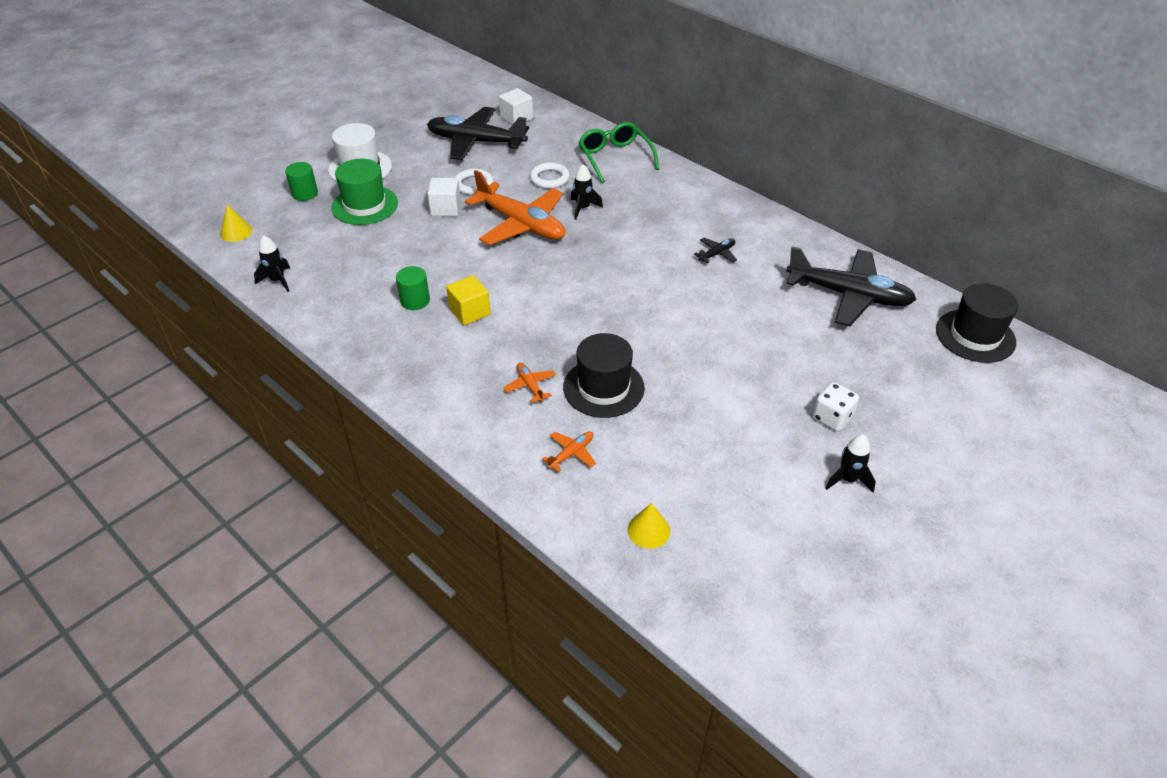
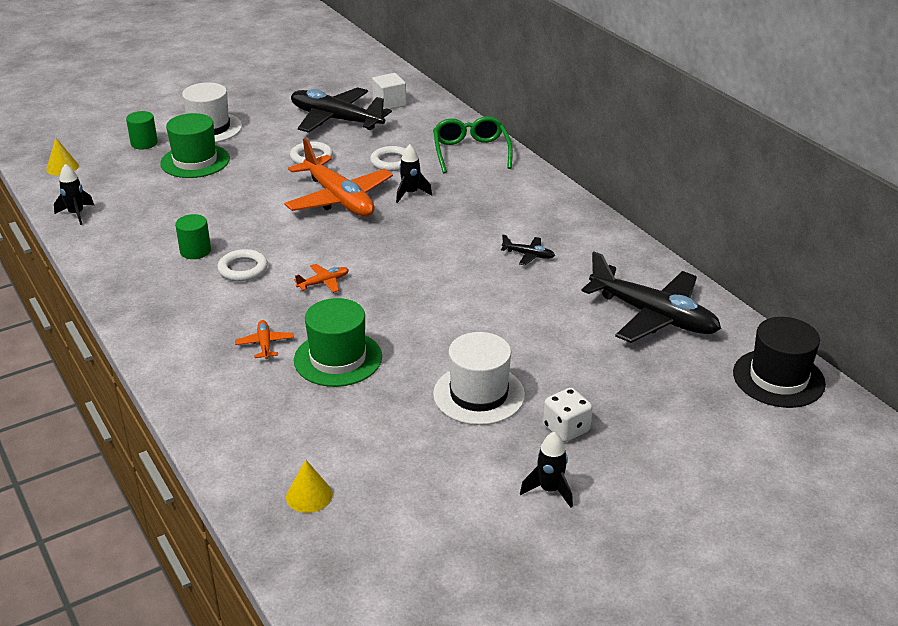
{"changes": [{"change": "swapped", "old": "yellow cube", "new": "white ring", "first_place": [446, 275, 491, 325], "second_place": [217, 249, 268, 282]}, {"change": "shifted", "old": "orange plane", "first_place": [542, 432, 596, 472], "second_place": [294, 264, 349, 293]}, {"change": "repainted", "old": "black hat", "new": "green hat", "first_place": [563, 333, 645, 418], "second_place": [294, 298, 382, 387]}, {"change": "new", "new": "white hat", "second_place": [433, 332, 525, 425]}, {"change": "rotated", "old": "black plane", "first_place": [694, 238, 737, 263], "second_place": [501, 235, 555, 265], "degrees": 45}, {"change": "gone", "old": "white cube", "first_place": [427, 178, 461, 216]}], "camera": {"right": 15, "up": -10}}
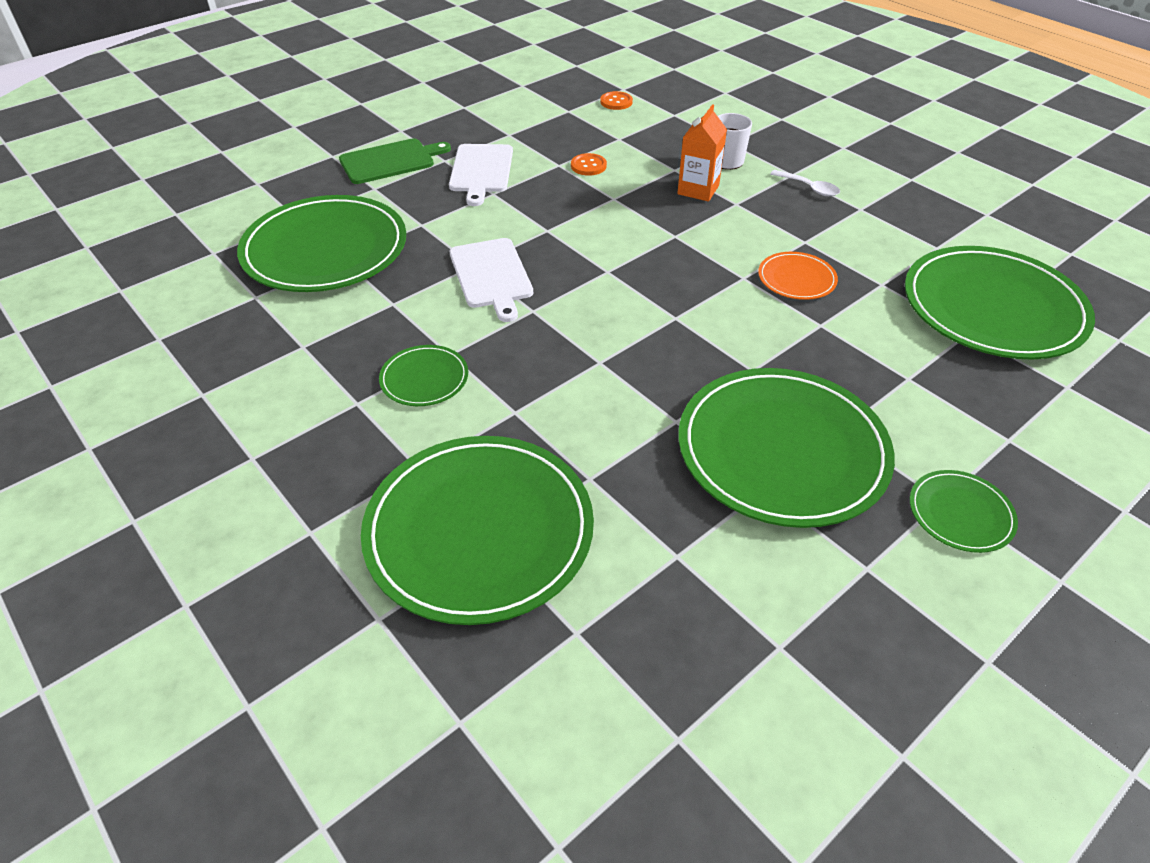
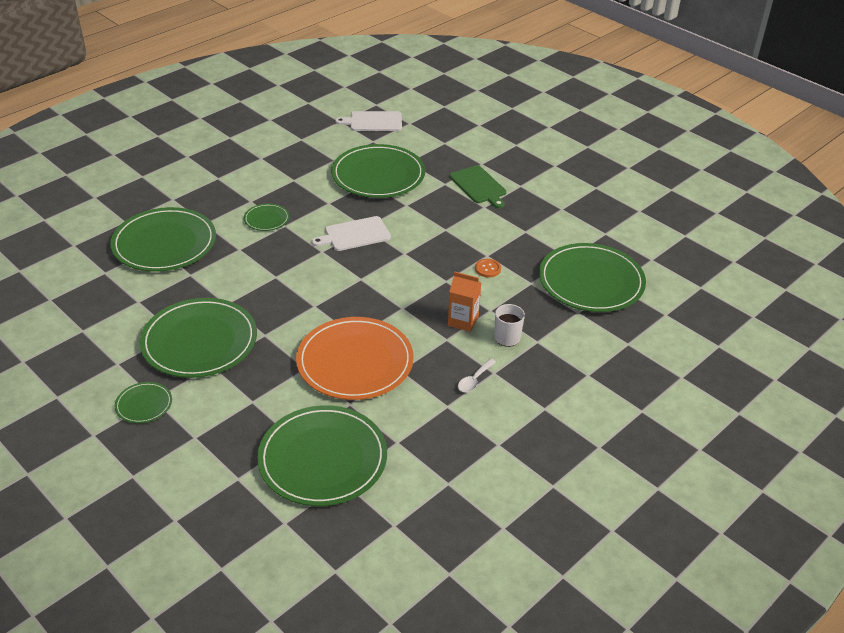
{"changes": [{"change": "scaled", "old": "orange plate", "first_place": [758, 252, 838, 300], "second_place": [296, 317, 414, 400], "factor": 2.19}, {"change": "shifted", "old": "white cutting board", "first_place": [449, 144, 513, 206], "second_place": [335, 111, 402, 131]}, {"change": "swapped", "old": "orange button", "new": "green plate", "first_place": [600, 91, 633, 110], "second_place": [539, 243, 646, 312]}], "camera": {"right": 85, "up": -5}}
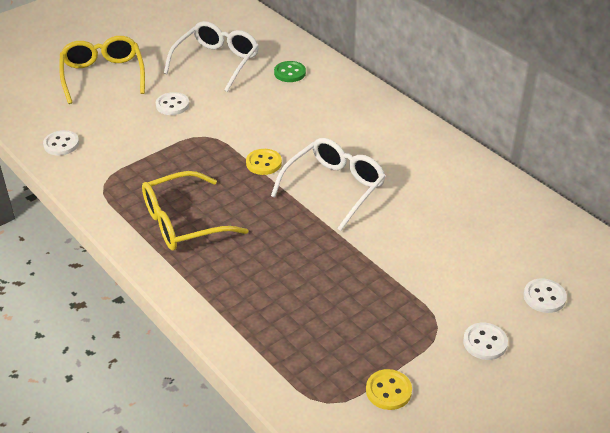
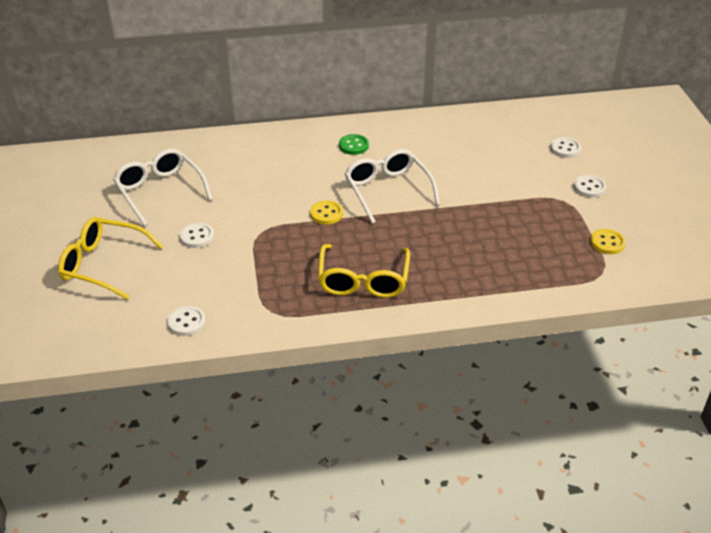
{"changes": [{"change": "shifted", "old": "green button", "first_place": [274, 61, 306, 82], "second_place": [339, 134, 369, 155]}], "camera": {"right": -60, "up": 0}}
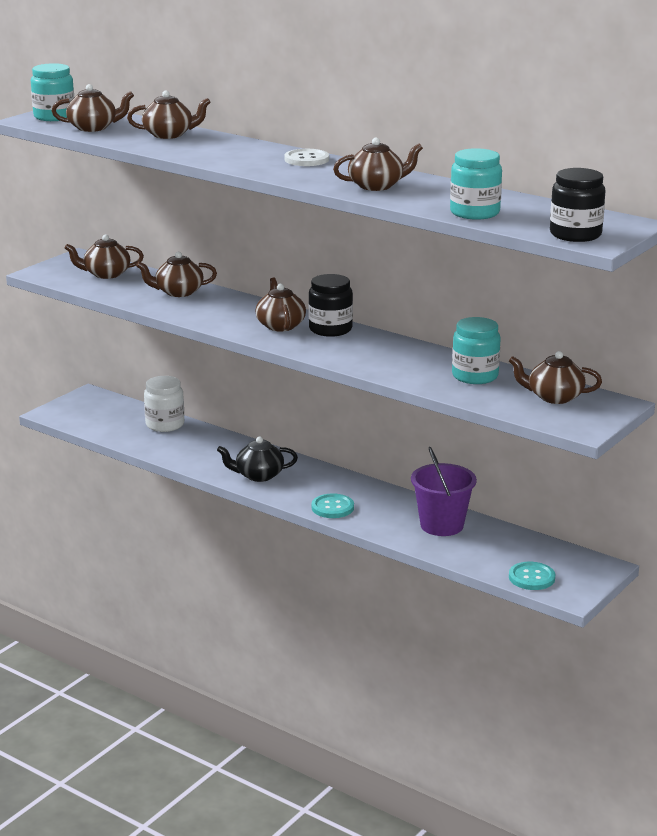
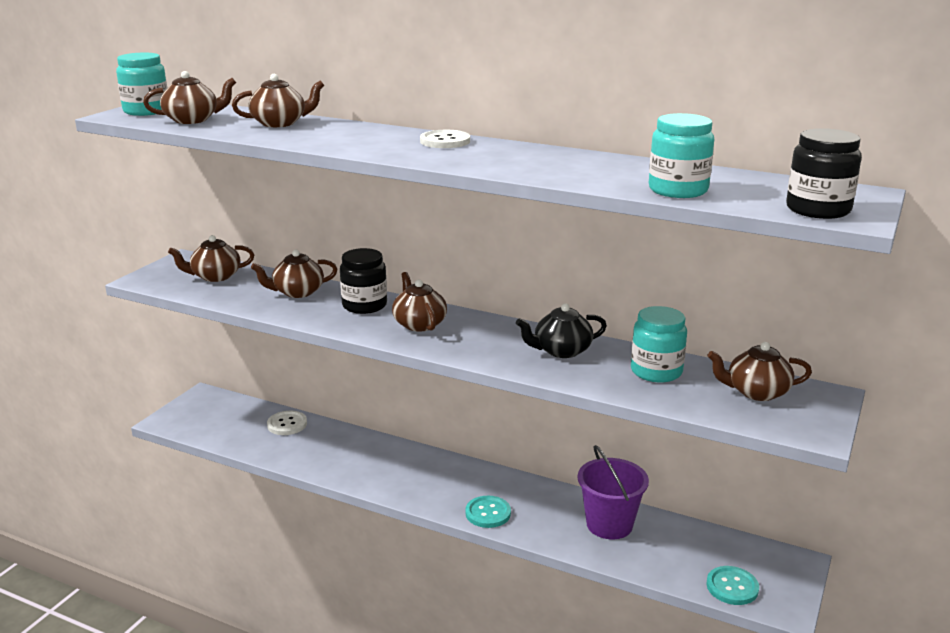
{"changes": [{"change": "swapped", "old": "white jar", "new": "white button", "first_place": [144, 376, 184, 432], "second_place": [267, 411, 307, 435]}, {"change": "shifted", "old": "black jar", "first_place": [308, 274, 353, 337], "second_place": [340, 248, 387, 314]}, {"change": "shifted", "old": "black teapot", "first_place": [217, 437, 298, 482], "second_place": [516, 303, 607, 358]}, {"change": "gone", "old": "brown teapot", "first_place": [333, 138, 423, 191]}], "camera": {"right": -10, "up": 0}}
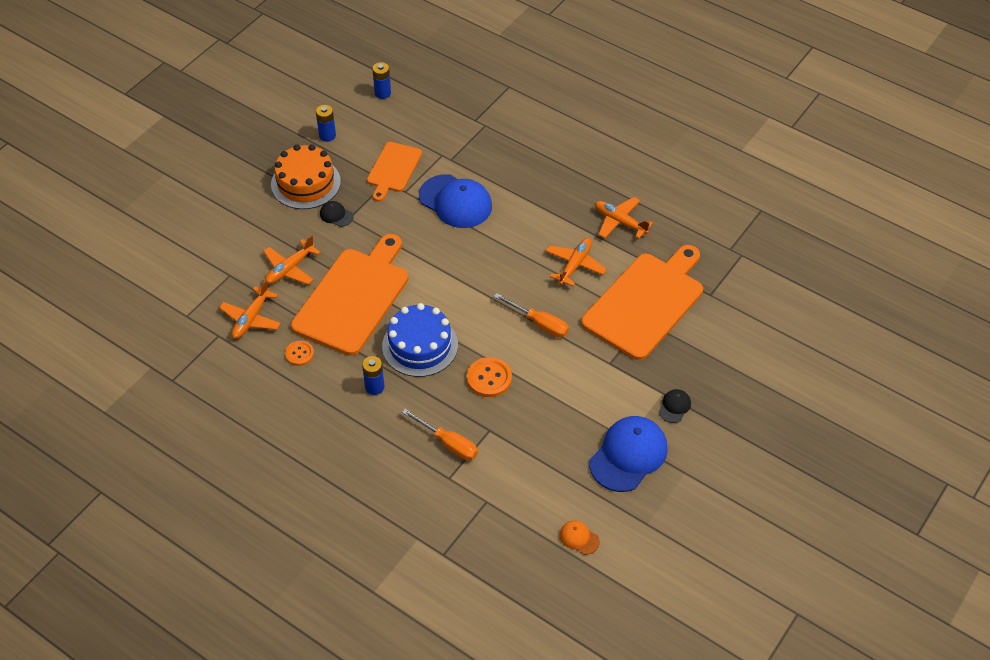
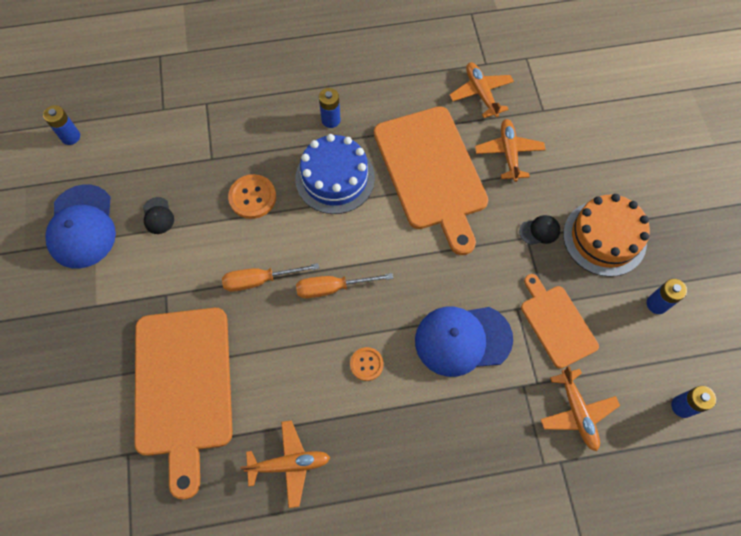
{"changes": [{"change": "swapped", "old": "orange cap", "new": "blue battery", "first_place": [559, 520, 600, 555], "second_place": [43, 105, 80, 145]}, {"change": "shifted", "old": "black cap", "first_place": [659, 389, 691, 423], "second_place": [143, 197, 174, 234]}, {"change": "shifted", "old": "orange screwdriver", "first_place": [402, 409, 478, 460], "second_place": [296, 273, 393, 298]}, {"change": "shifted", "old": "orange button", "first_place": [285, 341, 314, 366], "second_place": [350, 347, 384, 381]}, {"change": "shifted", "old": "orange plane", "first_place": [546, 238, 607, 286], "second_place": [540, 366, 620, 451]}], "camera": {"right": 135, "up": 15}}
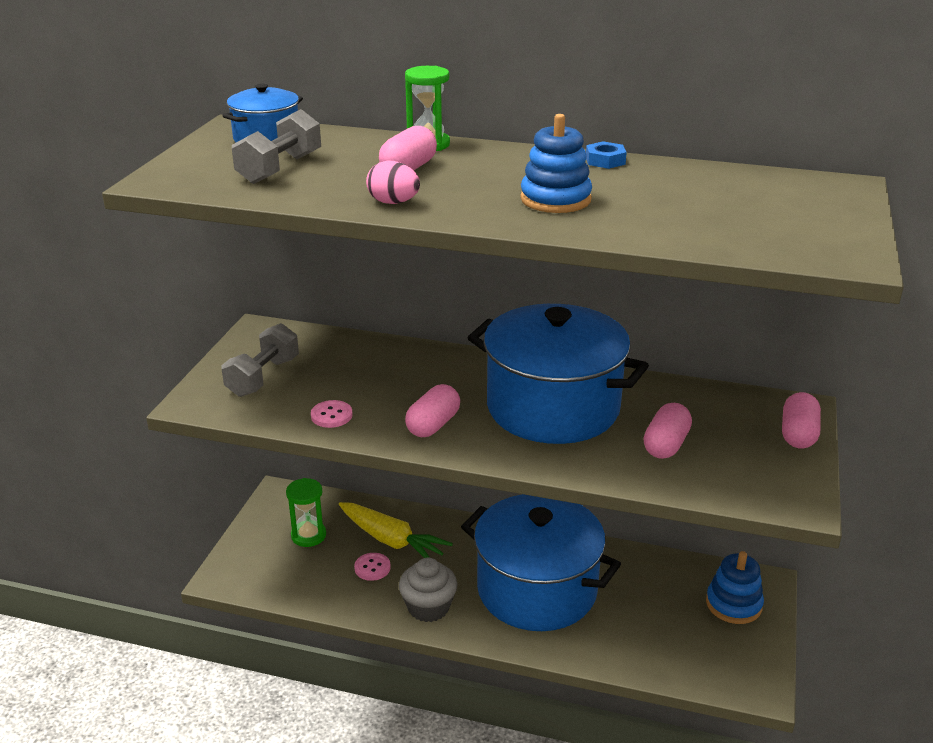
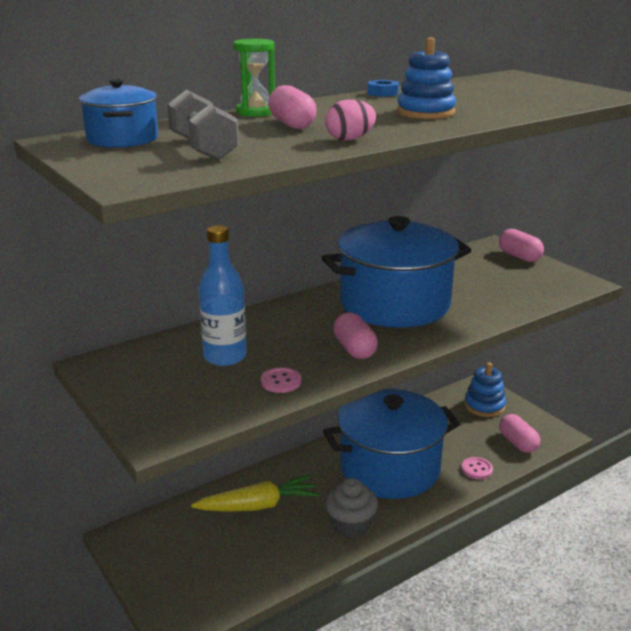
{"changes": [{"change": "new", "new": "blue bottle", "second_place": [199, 225, 247, 366]}, {"change": "shifted", "old": "pink button", "first_place": [354, 553, 391, 581], "second_place": [461, 457, 493, 479]}, {"change": "shifted", "old": "pink capsule", "first_place": [643, 403, 692, 459], "second_place": [499, 414, 540, 453]}, {"change": "gone", "old": "grey dumbbell", "first_place": [221, 323, 299, 397]}, {"change": "gone", "old": "green hourglass", "first_place": [286, 478, 326, 547]}], "camera": {"right": -50, "up": -5}}
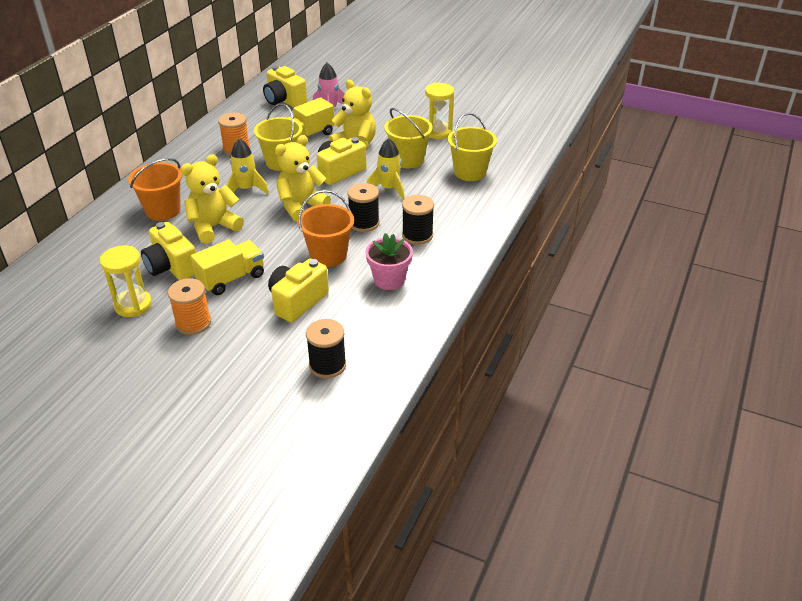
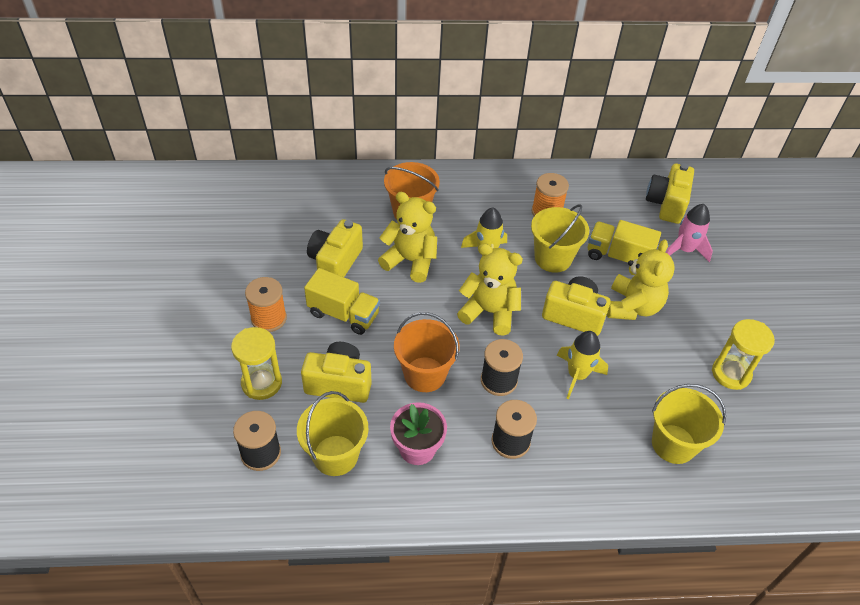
{"changes": [{"change": "shifted", "old": "yellow hourglass", "first_place": [100, 245, 152, 317], "second_place": [231, 327, 282, 400]}, {"change": "shifted", "old": "yellow bucket", "first_place": [384, 108, 433, 168], "second_place": [297, 391, 369, 476]}], "camera": {"right": 60, "up": 10}}
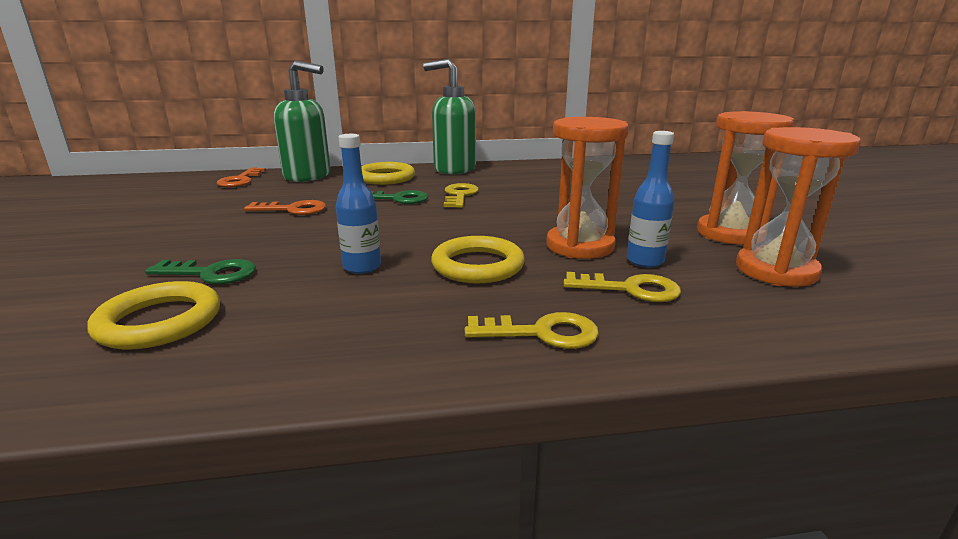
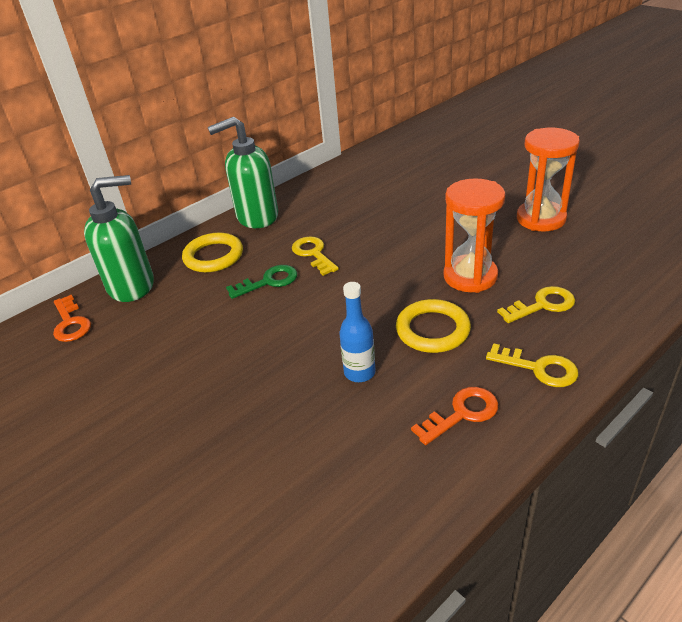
{"changes": [{"change": "shifted", "old": "orange key", "first_place": [244, 200, 326, 215], "second_place": [411, 387, 498, 445]}, {"change": "rotated", "old": "yellow key", "first_place": [465, 312, 599, 349], "second_place": [486, 343, 579, 387], "degrees": 60}, {"change": "gone", "old": "yellow ring", "first_place": [87, 281, 220, 349]}, {"change": "gone", "old": "green key", "first_place": [145, 259, 256, 284]}, {"change": "gone", "old": "blue bottle", "first_place": [627, 131, 674, 268]}, {"change": "gone", "old": "orange hourglass", "first_place": [736, 127, 861, 287]}], "camera": {"right": -30, "up": 15}}
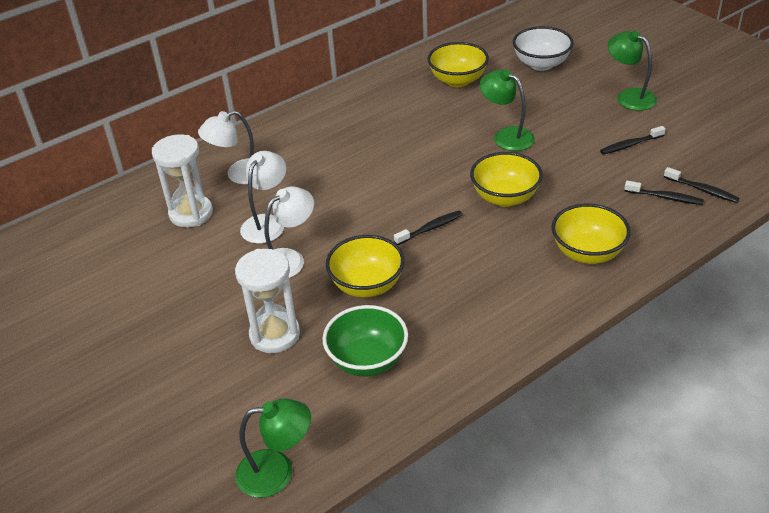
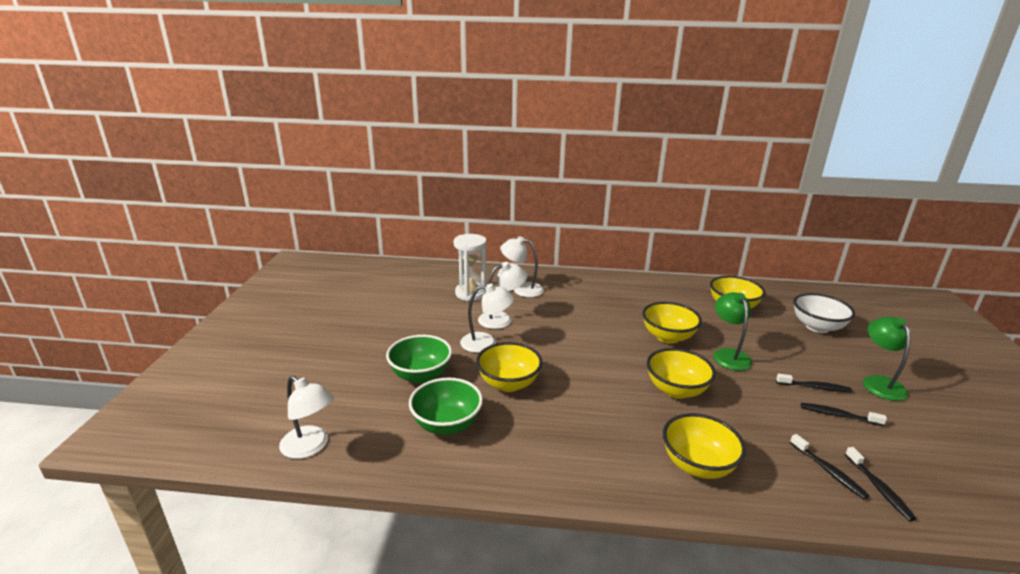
{"changes": [{"change": "repainted", "old": "green lamp", "new": "white lamp", "first_place": [235, 398, 311, 498], "second_place": [279, 376, 334, 459]}, {"change": "swapped", "old": "white hourglass", "new": "green bowl", "first_place": [235, 249, 300, 353], "second_place": [386, 335, 452, 383]}, {"change": "new", "new": "yellow bowl", "second_place": [642, 302, 702, 344]}, {"change": "shifted", "old": "black toothbrush", "first_place": [394, 211, 463, 245], "second_place": [776, 373, 852, 392]}], "camera": {"right": 40, "up": -15}}
